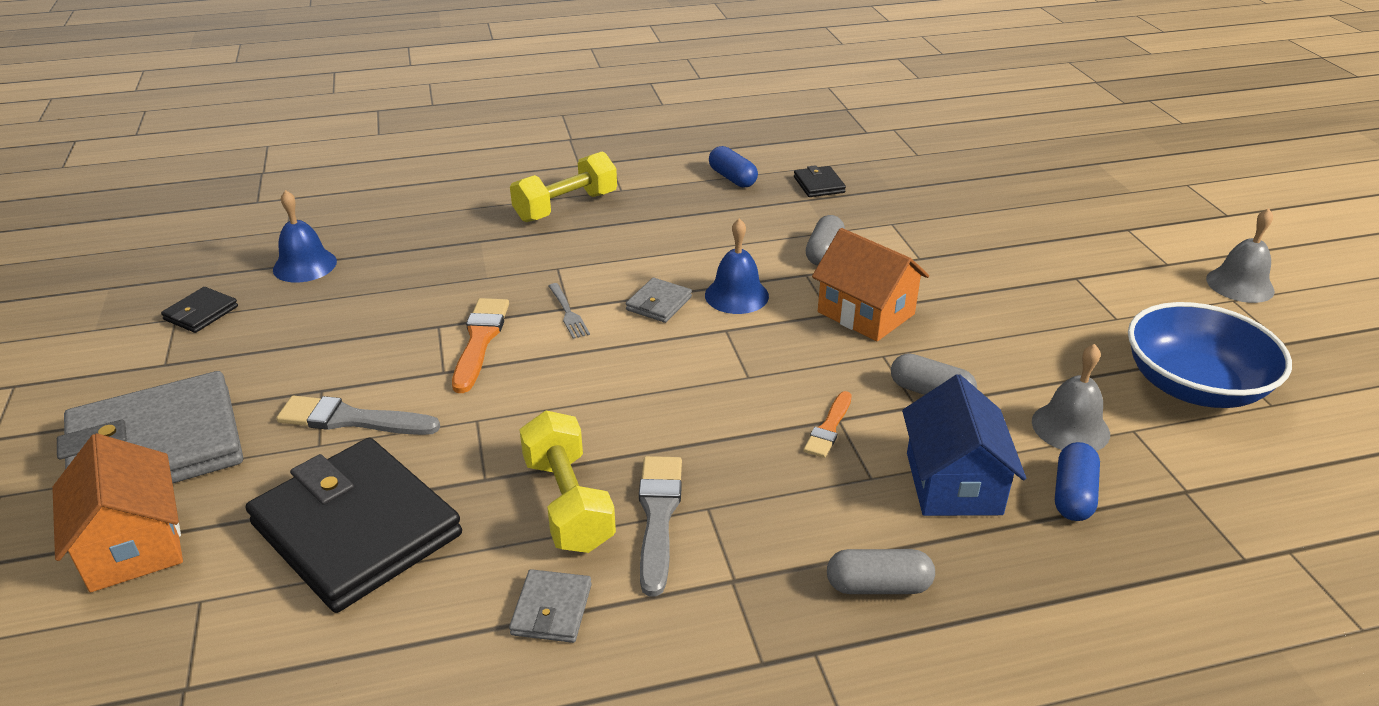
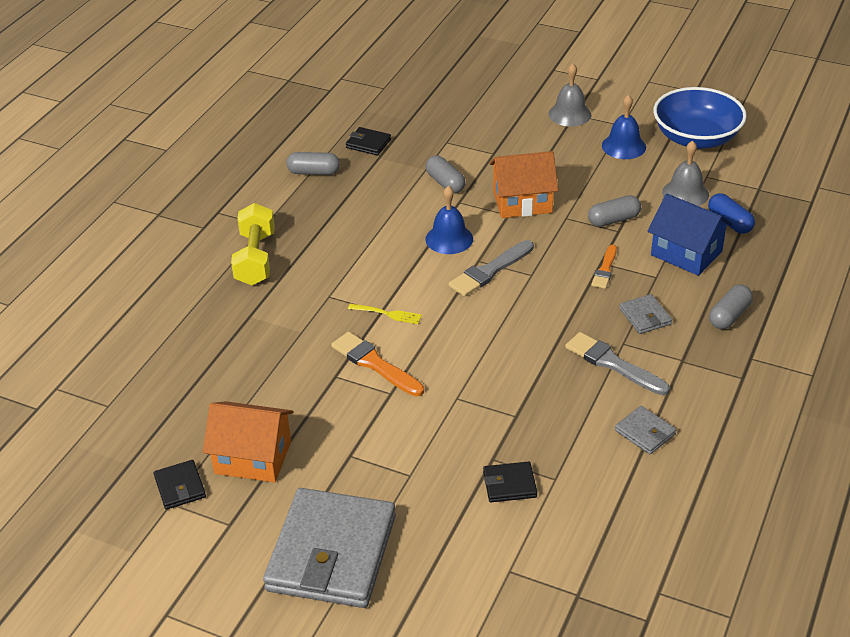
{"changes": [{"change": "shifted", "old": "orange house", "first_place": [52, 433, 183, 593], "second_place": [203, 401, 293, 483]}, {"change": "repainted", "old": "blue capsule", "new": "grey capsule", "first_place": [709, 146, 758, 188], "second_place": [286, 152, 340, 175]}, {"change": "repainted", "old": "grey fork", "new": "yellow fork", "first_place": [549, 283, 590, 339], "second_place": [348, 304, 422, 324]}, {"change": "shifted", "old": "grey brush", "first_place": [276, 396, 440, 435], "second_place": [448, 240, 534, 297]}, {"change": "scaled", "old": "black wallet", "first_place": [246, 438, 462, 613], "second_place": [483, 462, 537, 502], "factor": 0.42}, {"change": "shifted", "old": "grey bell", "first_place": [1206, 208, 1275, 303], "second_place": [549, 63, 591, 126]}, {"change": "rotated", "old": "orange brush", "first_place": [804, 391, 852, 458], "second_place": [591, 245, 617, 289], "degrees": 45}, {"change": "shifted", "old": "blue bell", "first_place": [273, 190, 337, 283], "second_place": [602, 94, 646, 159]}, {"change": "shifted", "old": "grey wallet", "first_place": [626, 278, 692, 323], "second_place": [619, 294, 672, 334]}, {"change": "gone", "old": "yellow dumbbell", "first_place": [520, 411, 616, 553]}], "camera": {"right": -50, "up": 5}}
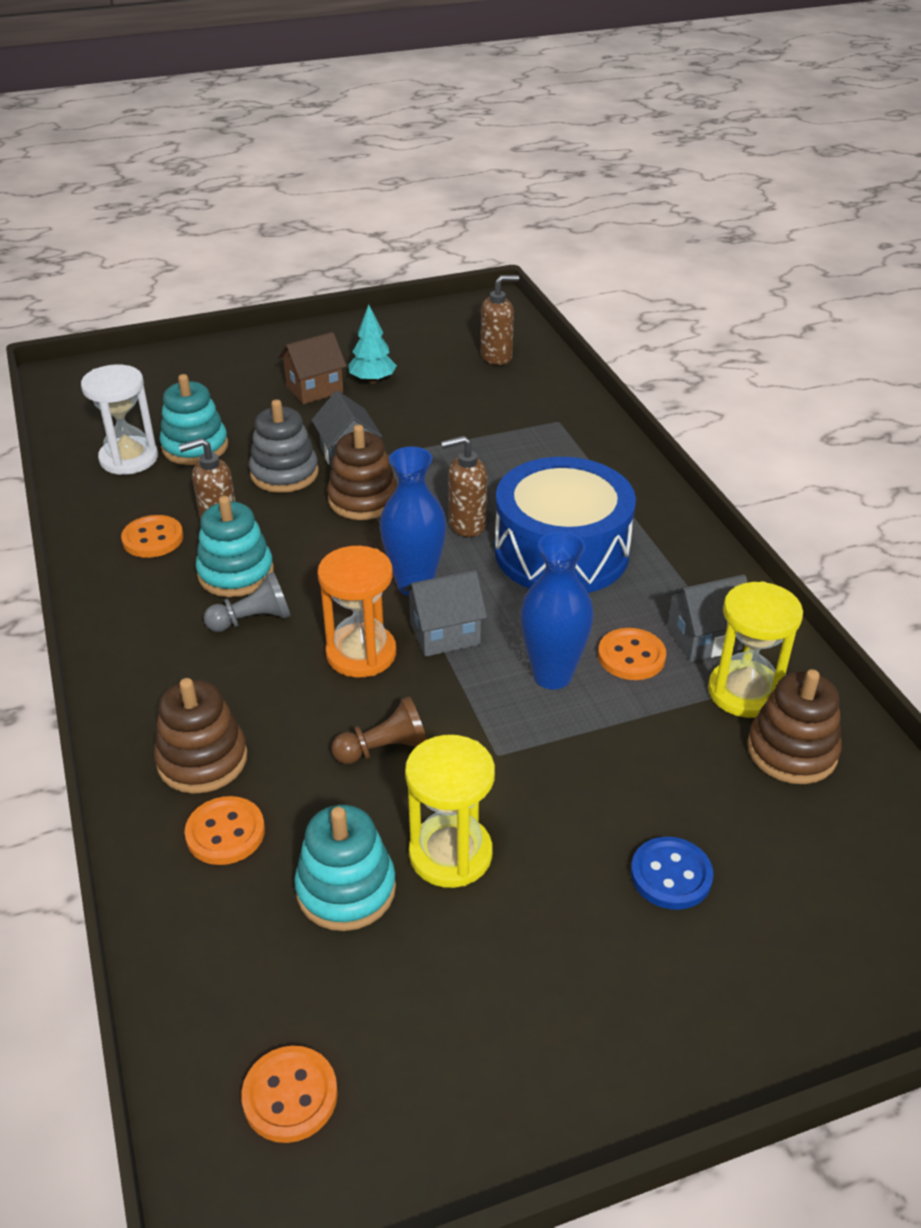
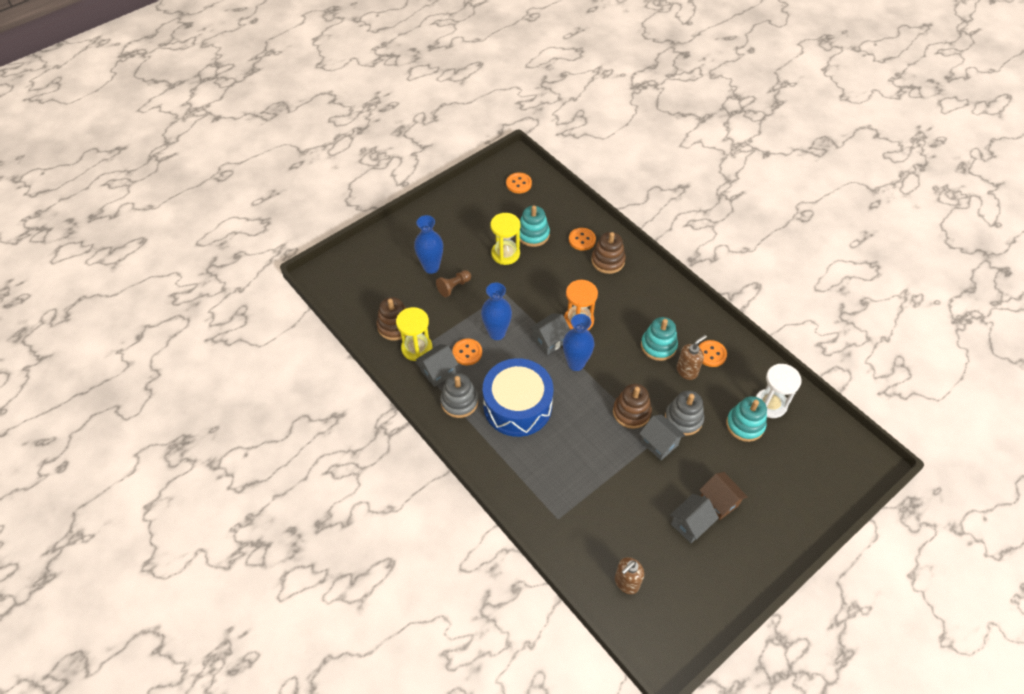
{"changes": [{"change": "swapped", "old": "blue button", "new": "blue vase", "first_place": [631, 837, 713, 910], "second_place": [414, 215, 443, 274]}, {"change": "shifted", "old": "brown pawn", "first_place": [331, 696, 427, 764], "second_place": [436, 270, 471, 297]}, {"change": "new", "new": "grey stacking toy", "second_place": [440, 373, 478, 418]}, {"change": "swapped", "old": "turquoise tree", "new": "grey house", "first_place": [349, 305, 397, 383], "second_place": [670, 494, 719, 543]}, {"change": "rotated", "old": "brown house", "first_place": [278, 332, 347, 404], "second_place": [700, 472, 747, 520], "degrees": -75}, {"change": "gone", "old": "grey pawn", "first_place": [204, 572, 291, 632]}, {"change": "gone", "old": "brown soap dispenser", "first_place": [441, 436, 487, 537]}], "camera": {"right": 160, "up": 15}}
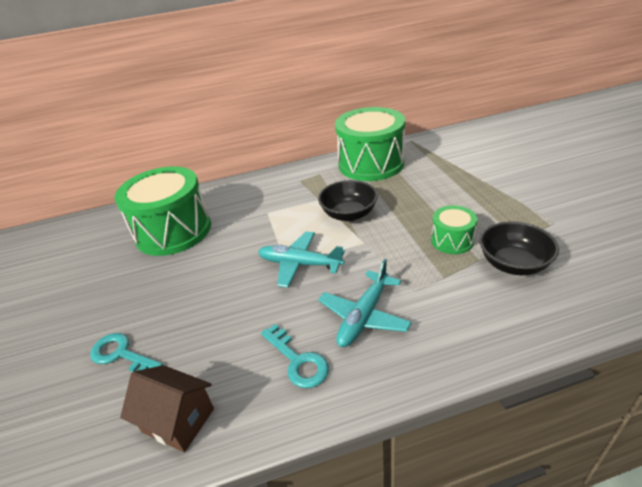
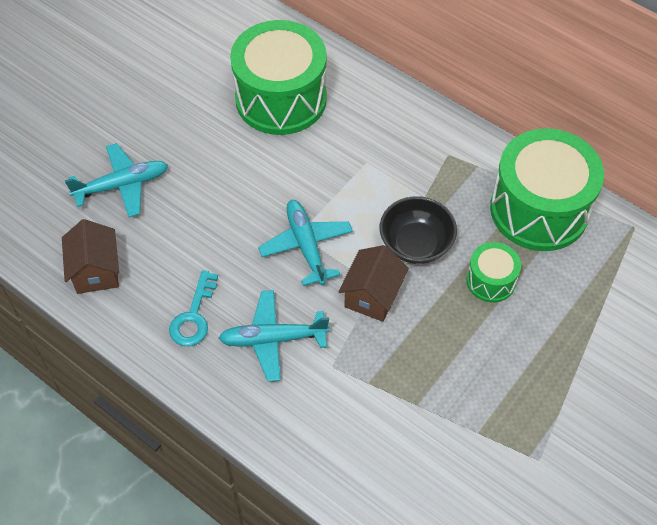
{"changes": [{"change": "swapped", "old": "turquoise key", "new": "turquoise plane", "first_place": [90, 333, 163, 372], "second_place": [65, 143, 168, 217]}, {"change": "new", "new": "brown house", "second_place": [338, 245, 409, 322]}, {"change": "shifted", "old": "green drum", "first_place": [431, 205, 477, 254], "second_place": [466, 242, 521, 303]}, {"change": "gone", "old": "black bowl", "first_place": [480, 221, 559, 275]}], "camera": {"right": 50, "up": 20}}
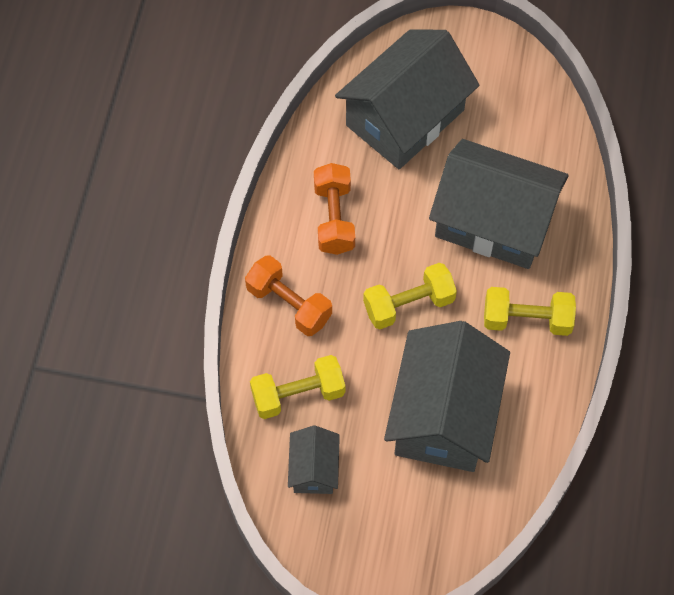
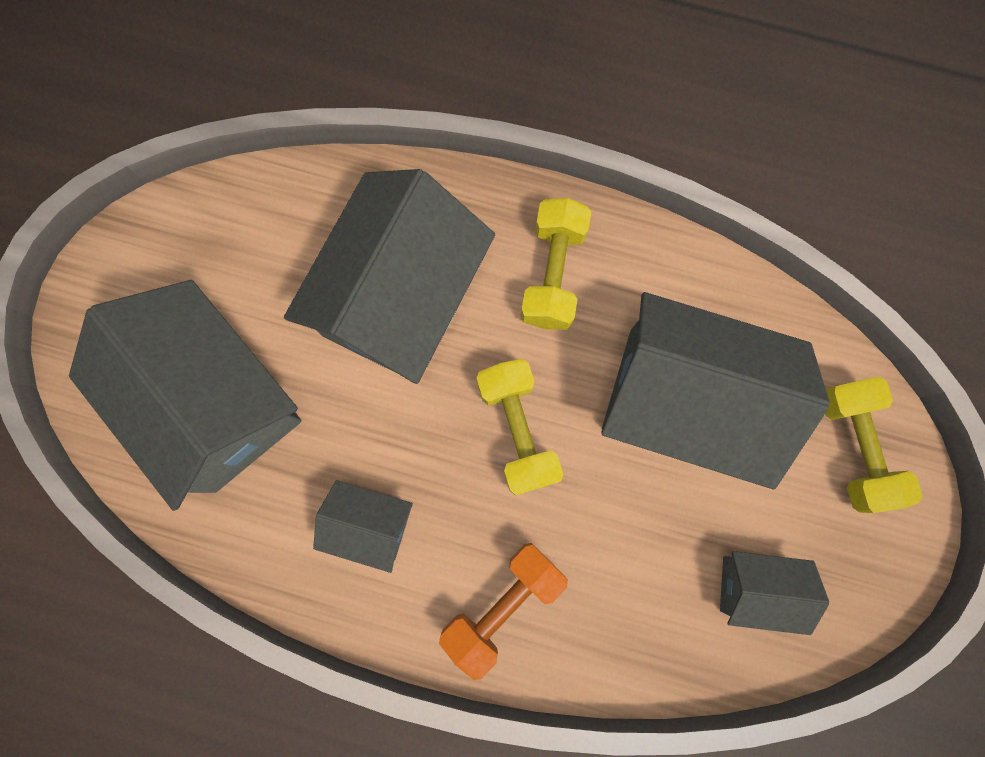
{"changes": [{"change": "swapped", "old": "orange dumbbell", "new": "grey house", "first_place": [314, 163, 355, 255], "second_place": [313, 480, 413, 573]}, {"change": "shifted", "old": "yellow dumbbell", "first_place": [250, 355, 345, 419], "second_place": [825, 377, 923, 513]}], "camera": {"right": -85, "up": 15}}
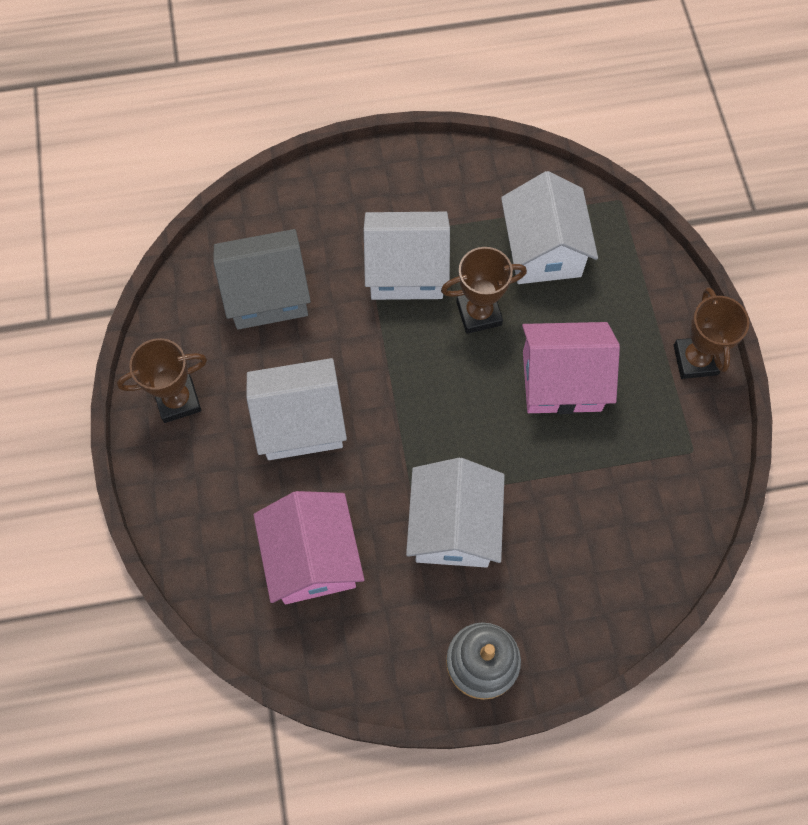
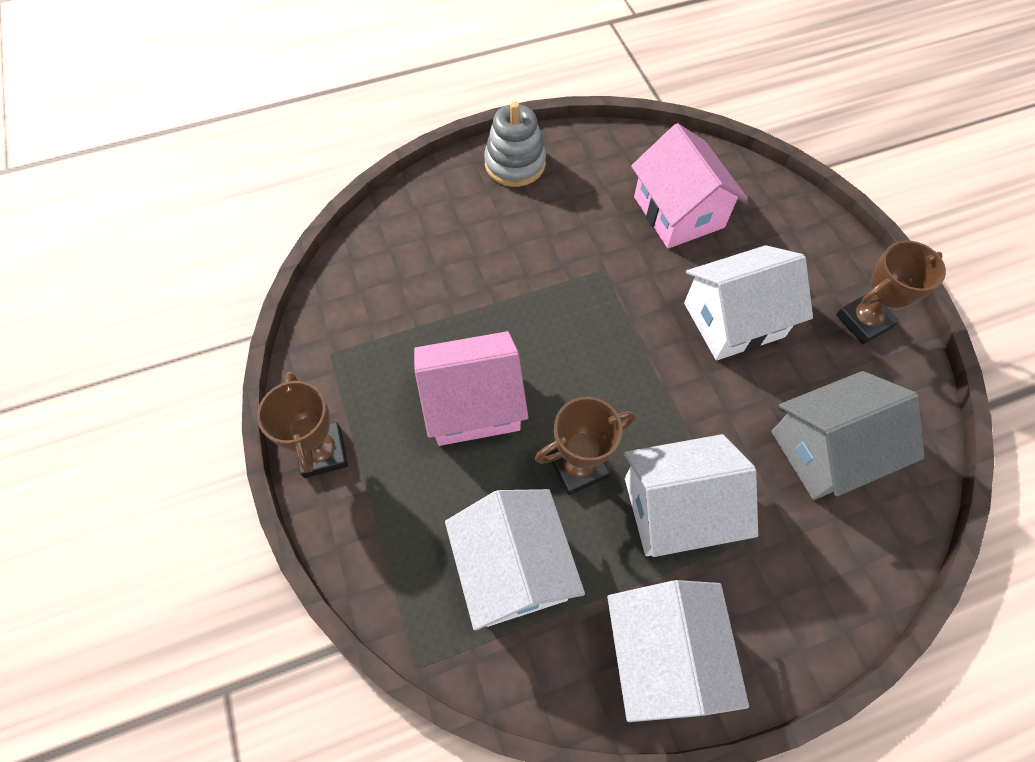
{"changes": [{"change": "shifted", "old": "white house", "first_place": [406, 458, 505, 568], "second_place": [607, 580, 749, 722]}], "camera": {"right": 170, "up": -5}}
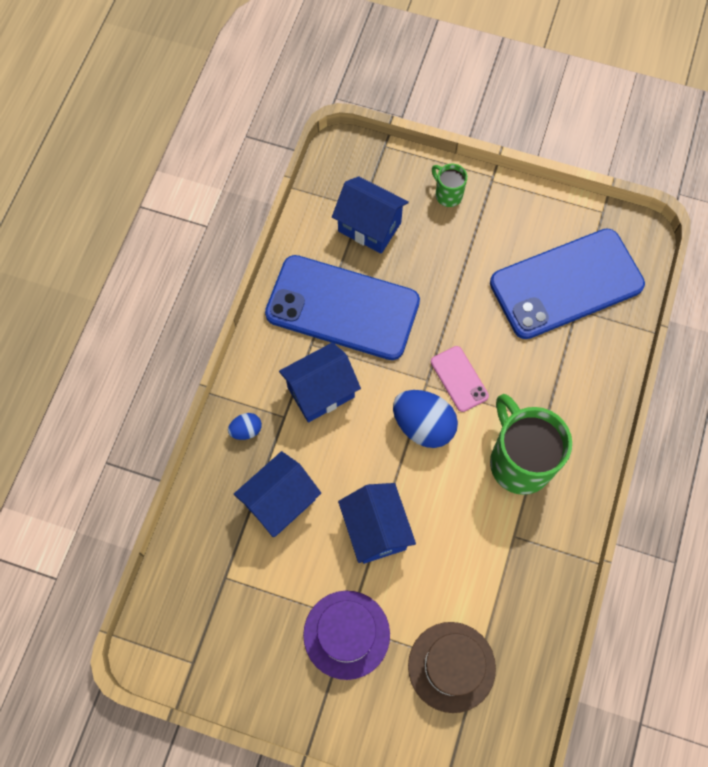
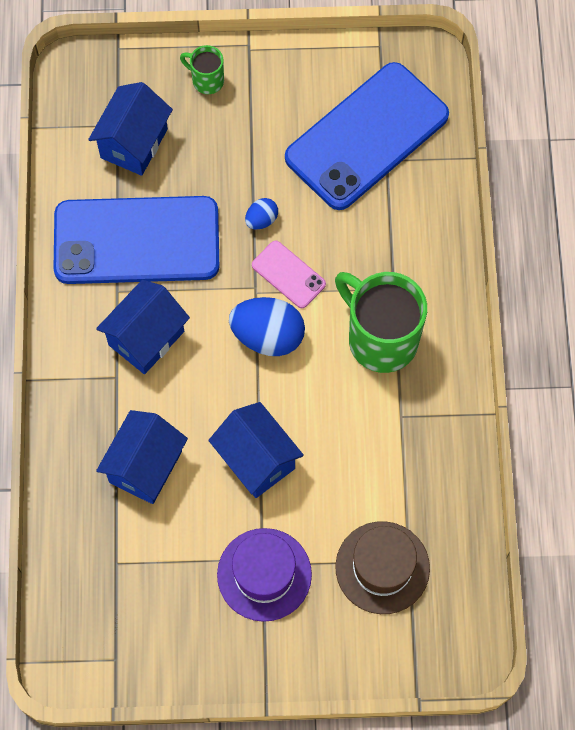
{"changes": [{"change": "rotated", "old": "blue house", "first_place": [332, 176, 409, 254], "second_place": [88, 82, 173, 176], "degrees": -75}, {"change": "shifted", "old": "blue egg", "first_place": [228, 413, 262, 440], "second_place": [245, 198, 278, 230]}], "camera": {"right": -20, "up": 0}}
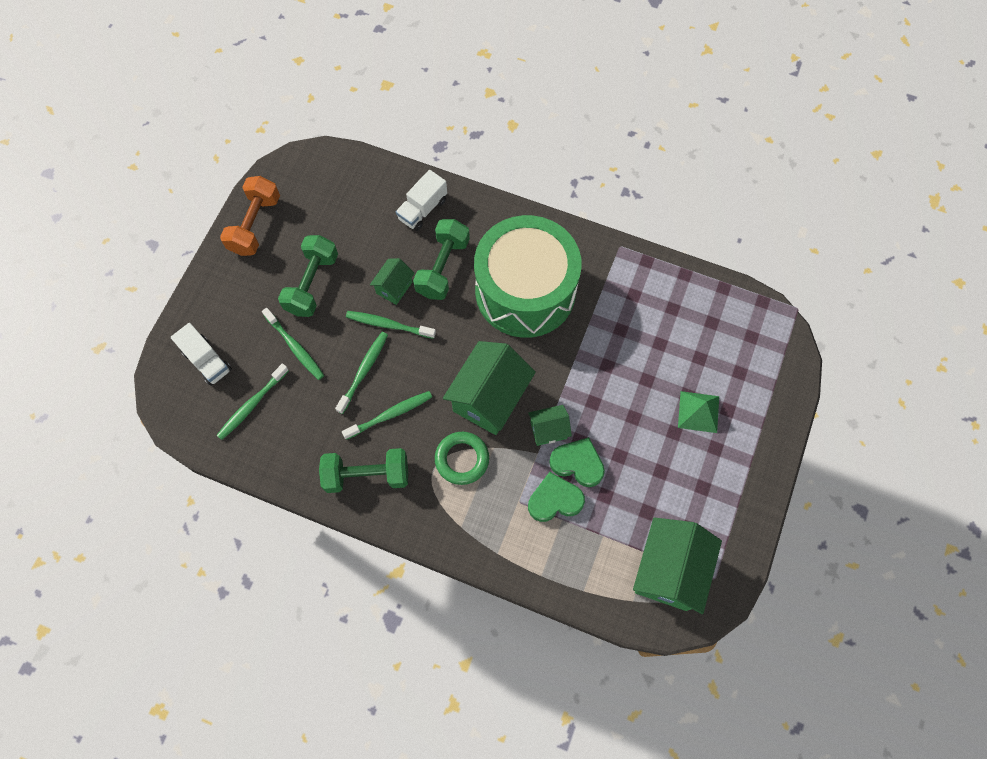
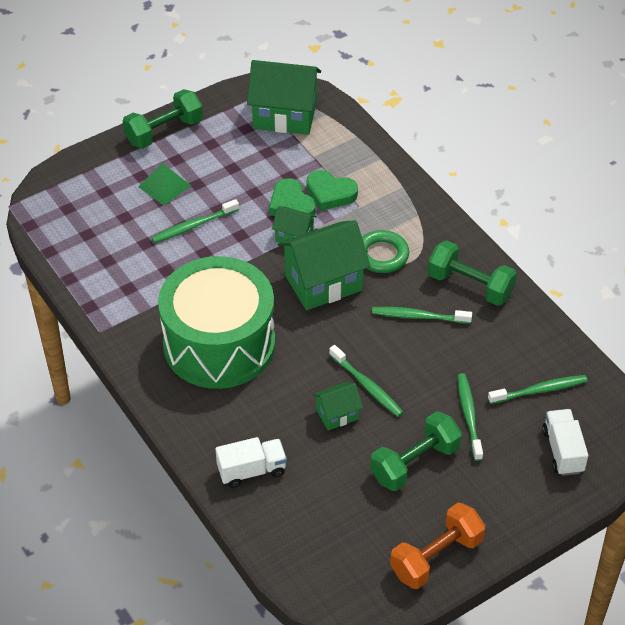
{"changes": [{"change": "shifted", "old": "green dumbbell", "first_place": [413, 219, 470, 300], "second_place": [123, 89, 203, 149]}, {"change": "shifted", "old": "green toothbrush", "first_place": [335, 332, 388, 414], "second_place": [151, 199, 239, 243]}, {"change": "rotated", "old": "green house", "first_place": [633, 517, 722, 614], "second_place": [247, 60, 321, 135], "degrees": 45}], "camera": {"right": -145, "up": -20}}
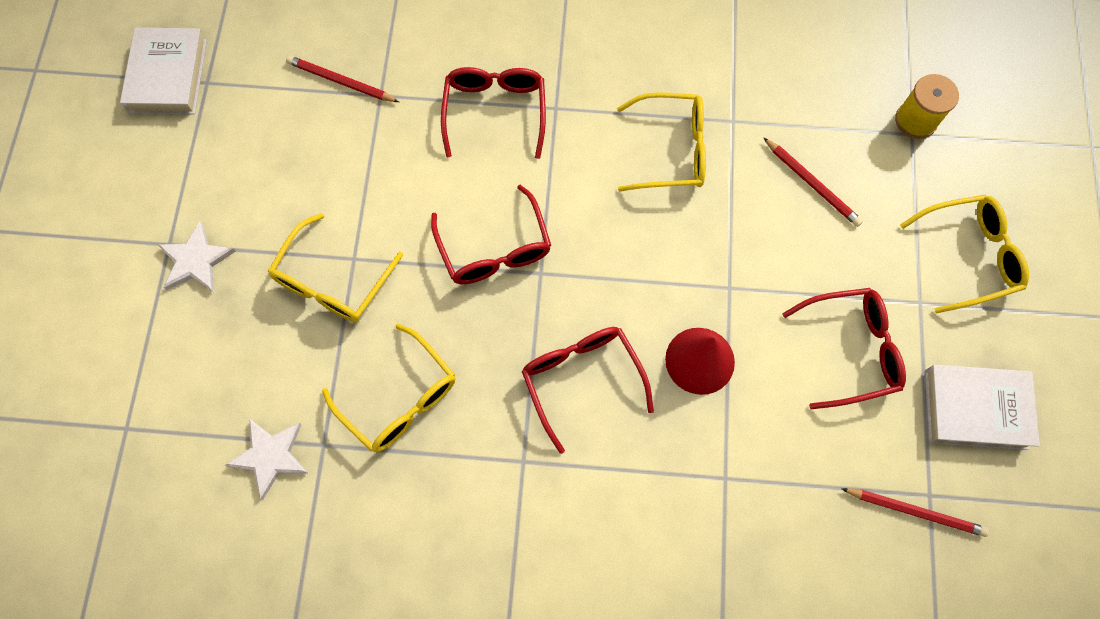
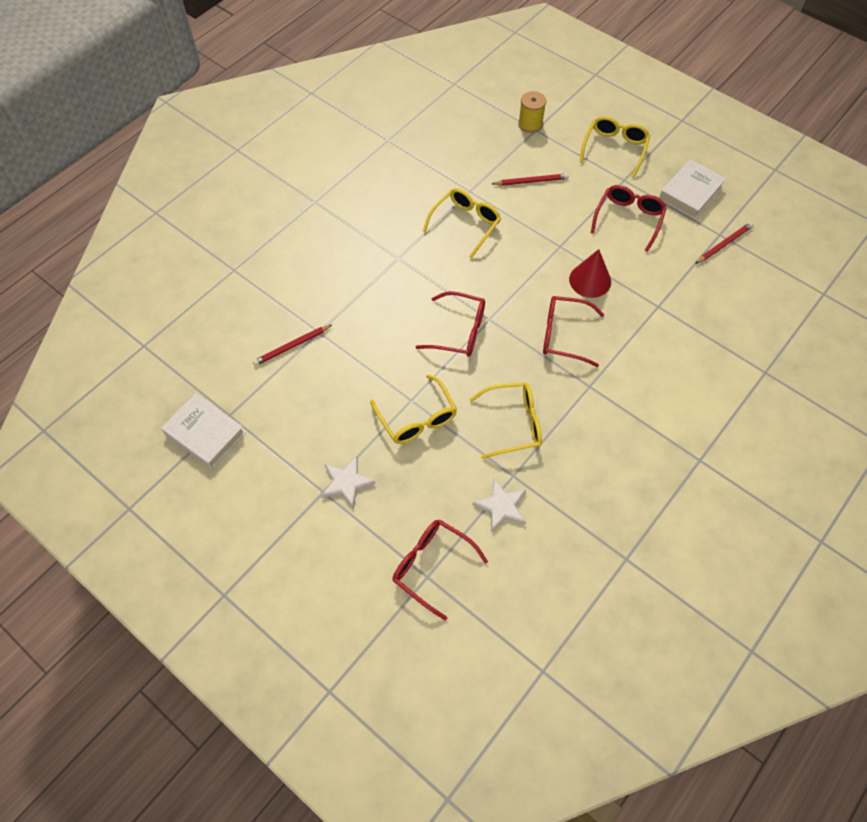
{"changes": [{"change": "shifted", "old": "red glasses", "first_place": [441, 67, 546, 159], "second_place": [393, 519, 488, 620]}], "camera": {"right": -55, "up": -10}}
